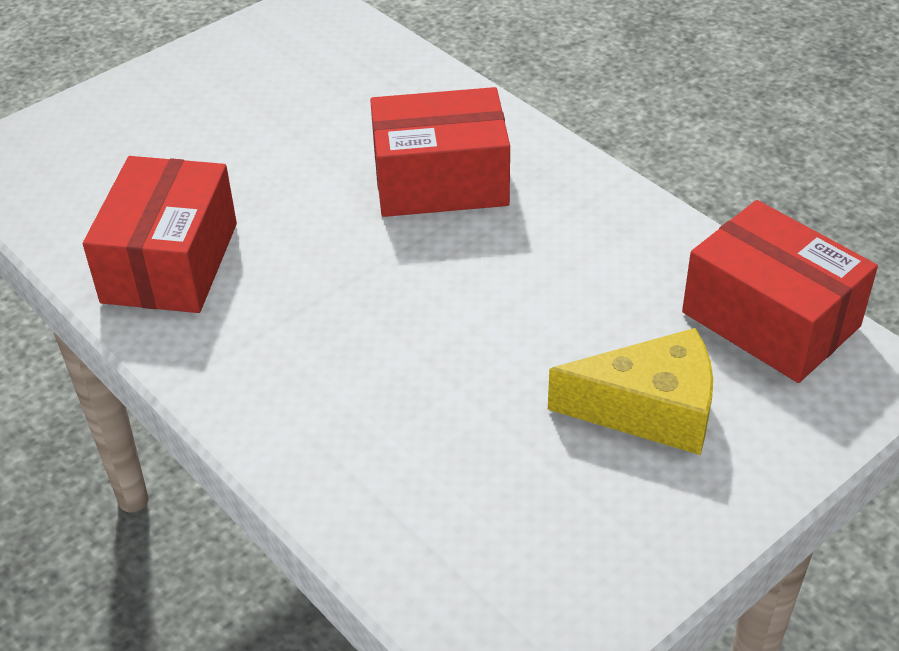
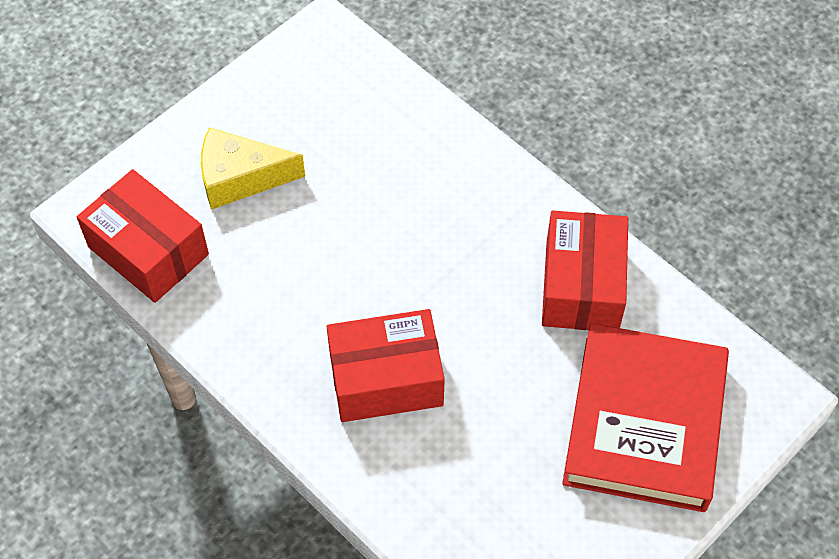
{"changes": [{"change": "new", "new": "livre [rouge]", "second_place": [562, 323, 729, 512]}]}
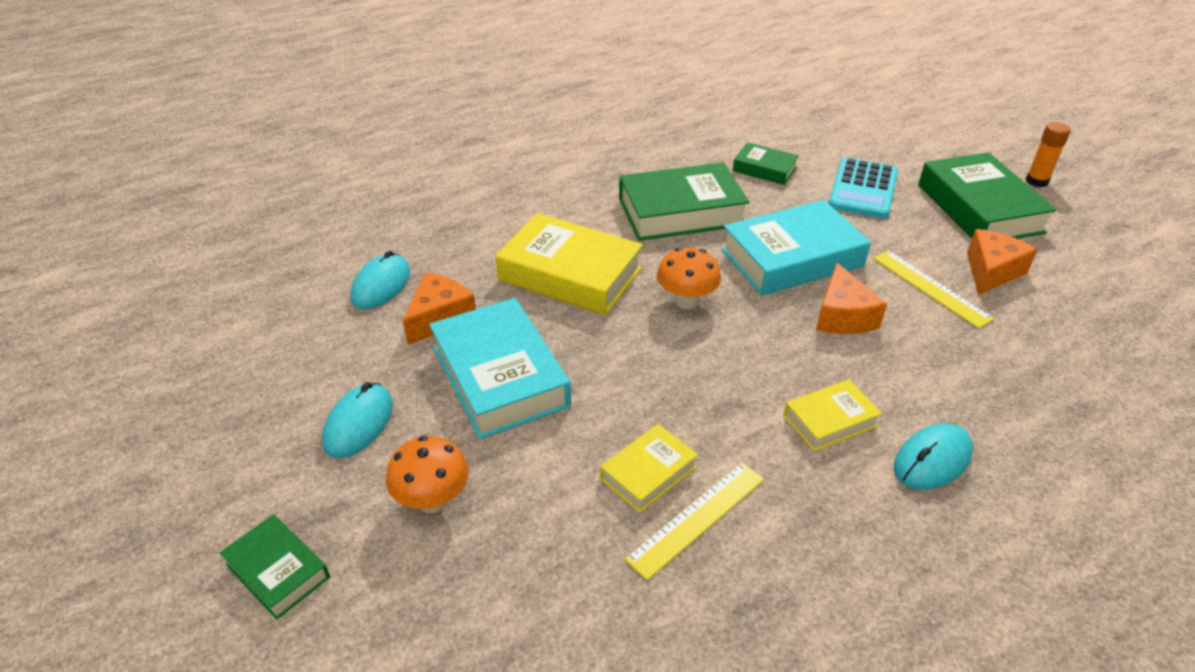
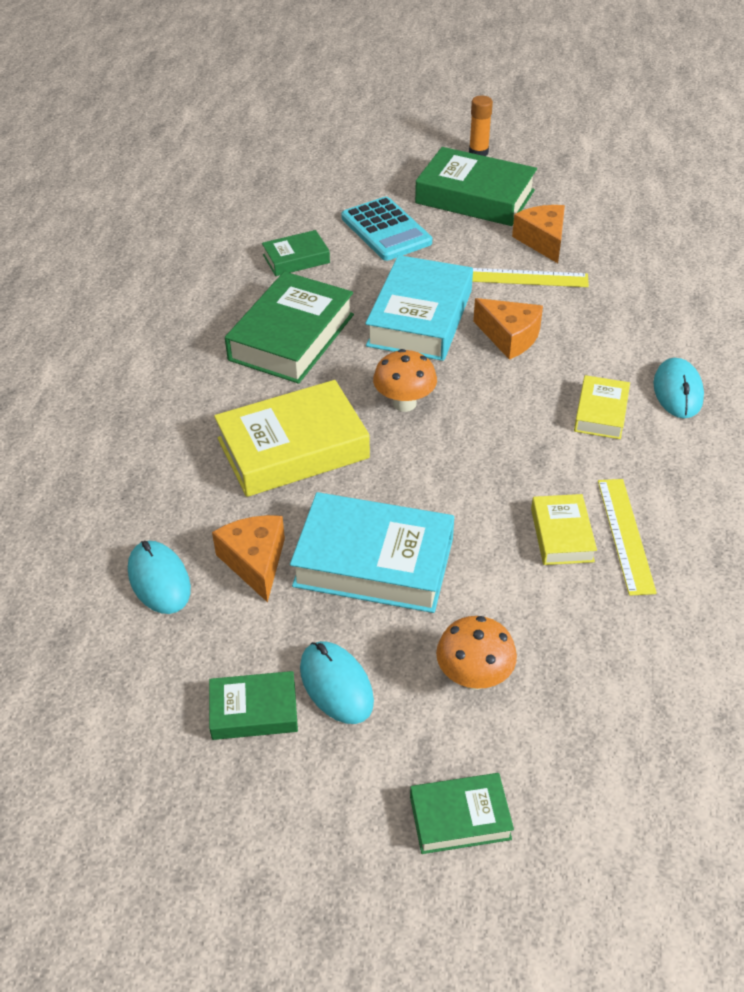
{"changes": [{"change": "new", "new": "livre [vert]", "second_place": [209, 671, 298, 740]}]}
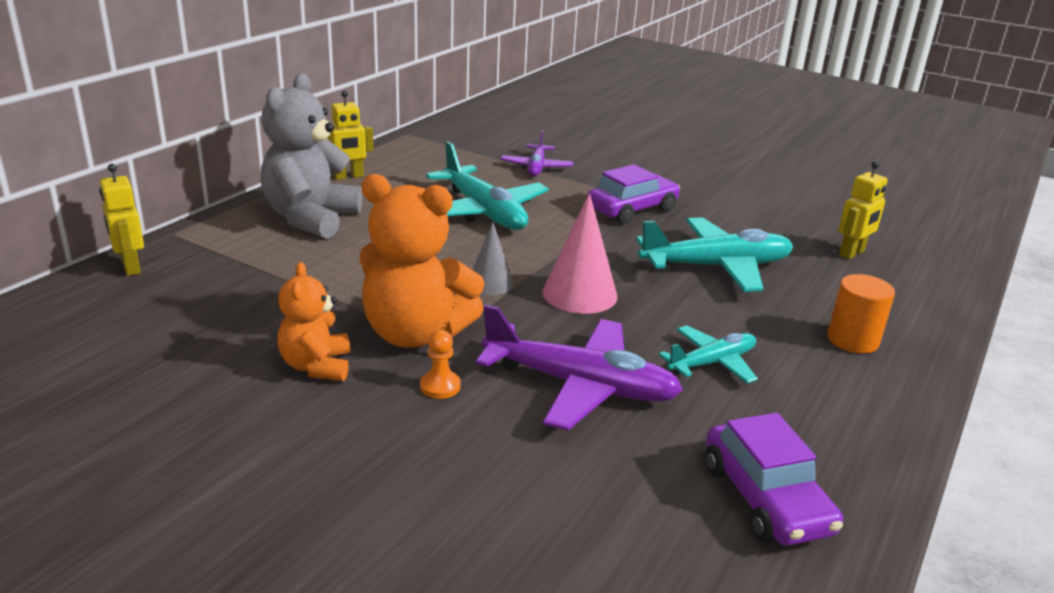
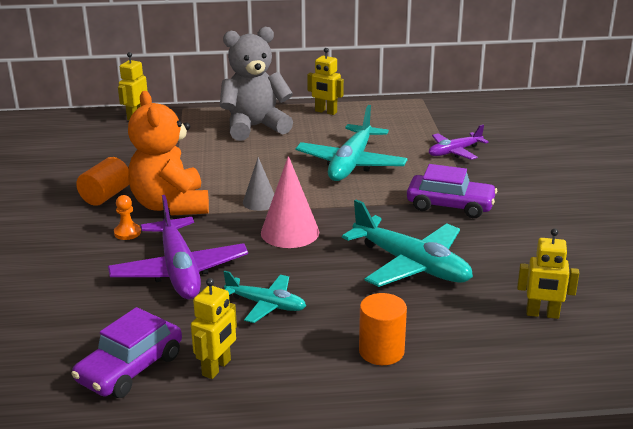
{"changes": [{"change": "new", "new": "robot [jaune]", "second_place": [191, 278, 237, 379]}, {"change": "swapped", "old": "ours en peluche [orange]", "new": "cylindre [orange]", "first_place": [278, 262, 350, 381], "second_place": [76, 157, 129, 206]}]}
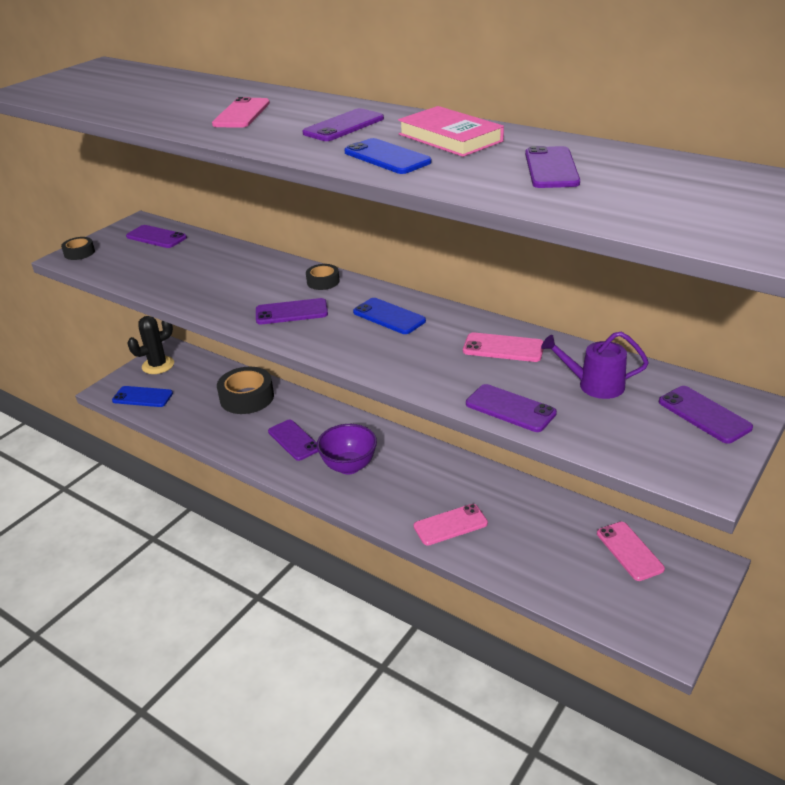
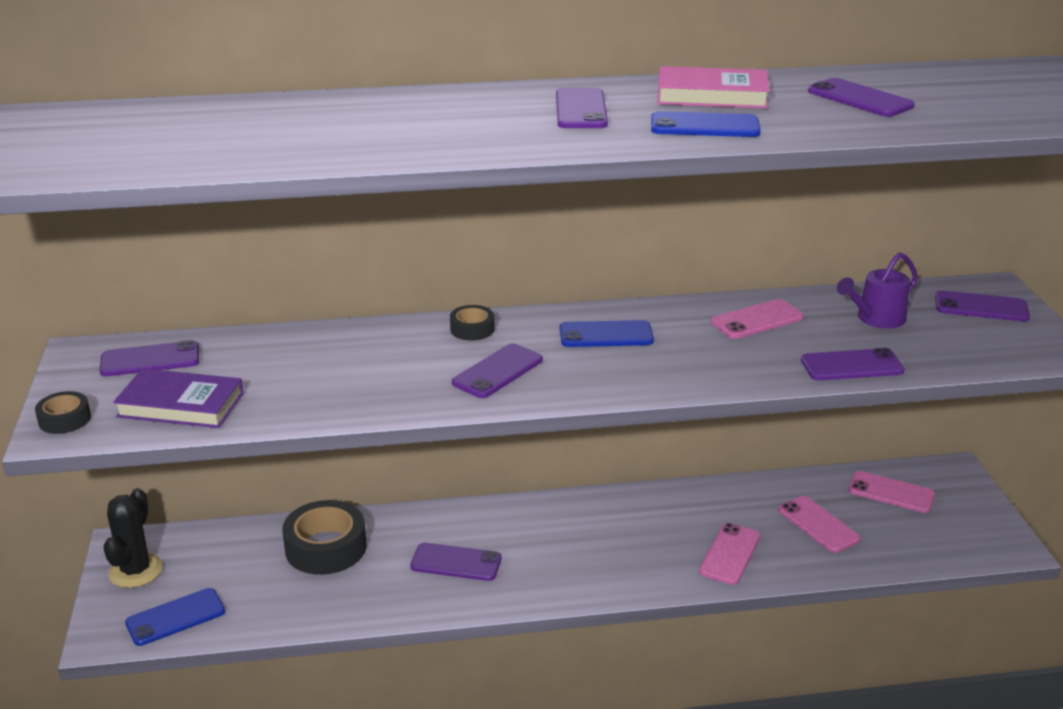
{"changes": [{"change": "gone", "old": "bol [violet]", "first_place": [316, 424, 377, 474]}, {"change": "new", "new": "livre [violet]", "second_place": [113, 369, 244, 428]}, {"change": "shifted", "old": "téléphone [rose]", "first_place": [212, 97, 270, 128], "second_place": [778, 496, 861, 553]}]}
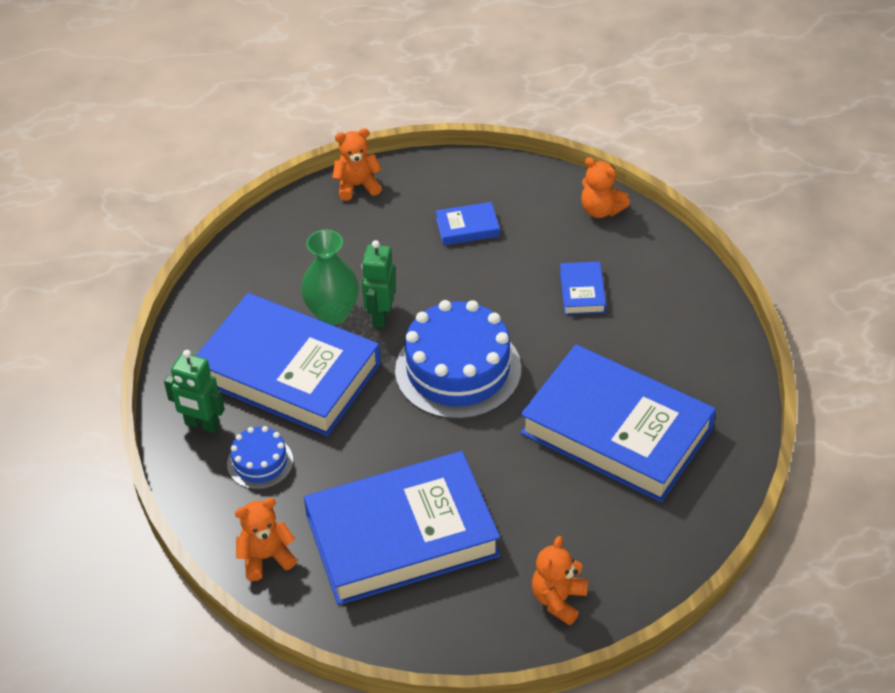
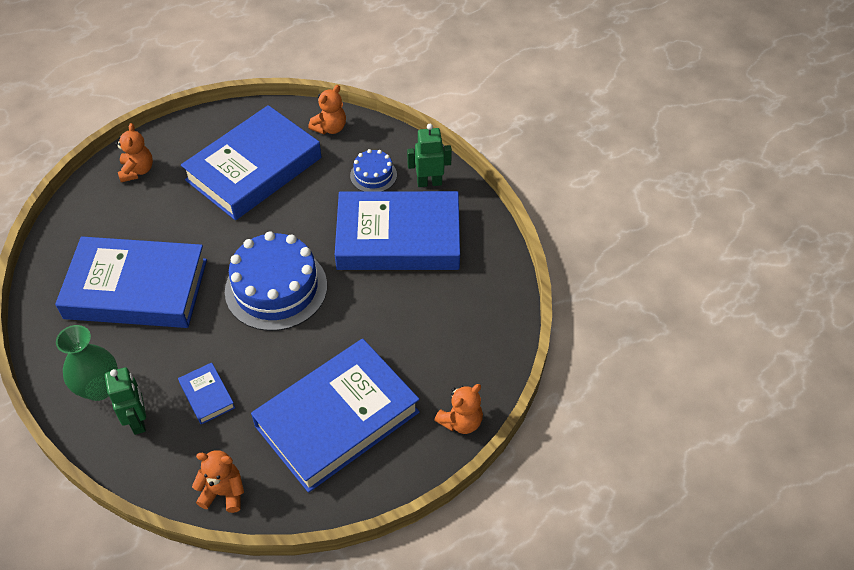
{"changes": [{"change": "shifted", "old": "vase [vert]", "first_place": [301, 230, 359, 325], "second_place": [56, 325, 118, 401]}, {"change": "shifted", "old": "robot [vert]", "first_place": [362, 240, 396, 328], "second_place": [105, 367, 146, 435]}, {"change": "scaled", "old": "livre [bleu]", "first_place": [436, 202, 500, 245], "second_place": [251, 339, 420, 493], "factor": 2.49}]}
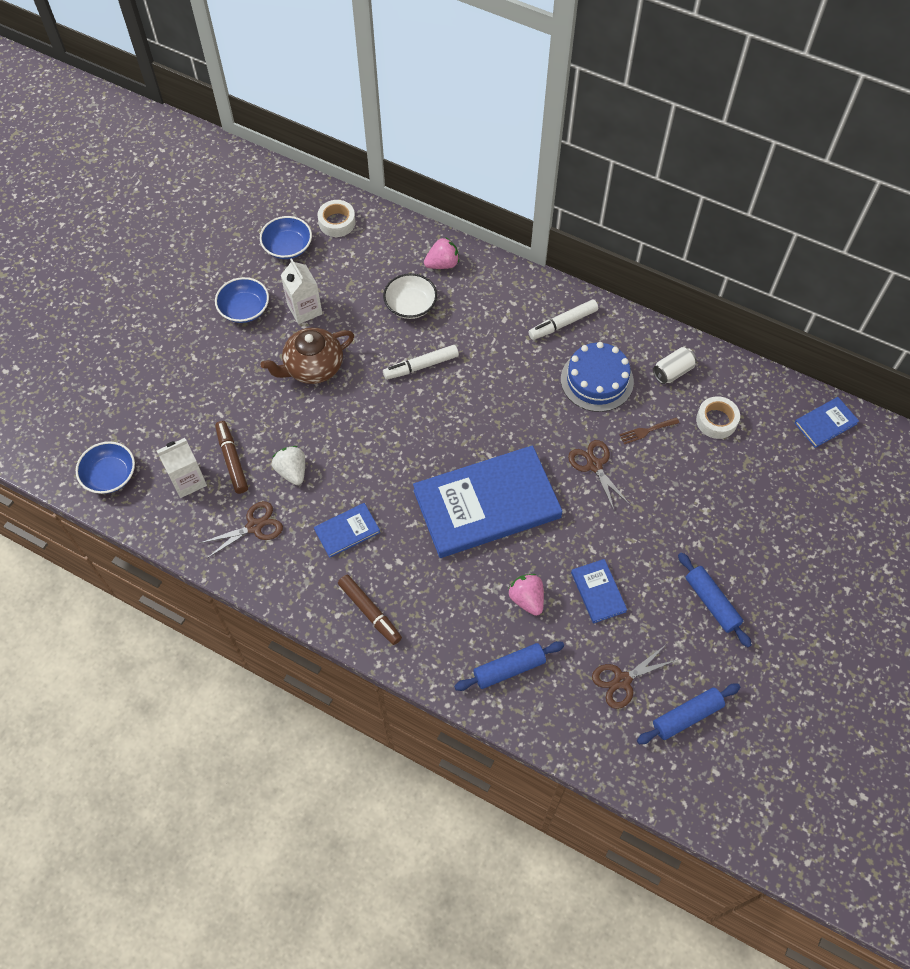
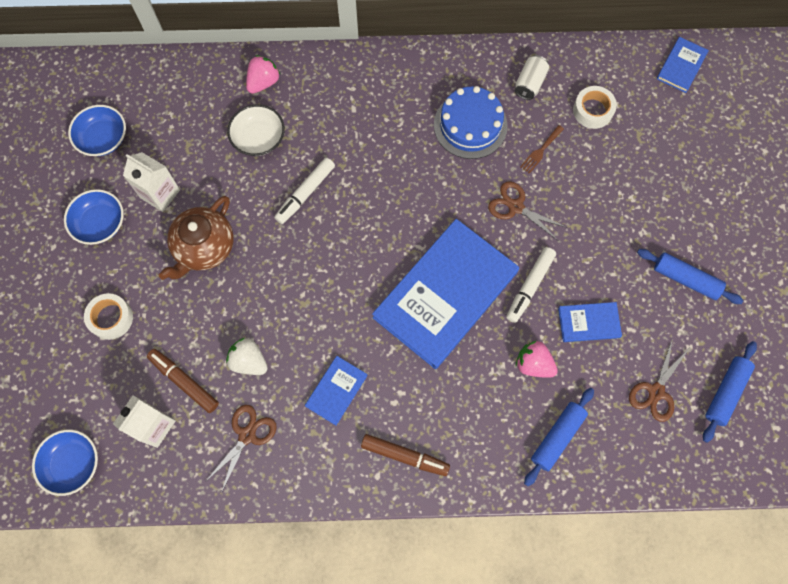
{"changes": [{"change": "shifted", "old": "ruban adhésif [blanc]", "first_place": [317, 200, 356, 237], "second_place": [84, 293, 133, 340]}, {"change": "shifted", "old": "feutre [blanc]", "first_place": [528, 299, 598, 340], "second_place": [506, 247, 556, 323]}, {"change": "rotated", "old": "livre [bleu]", "first_place": [571, 559, 627, 623], "second_place": [558, 302, 622, 342], "degrees": -45}]}
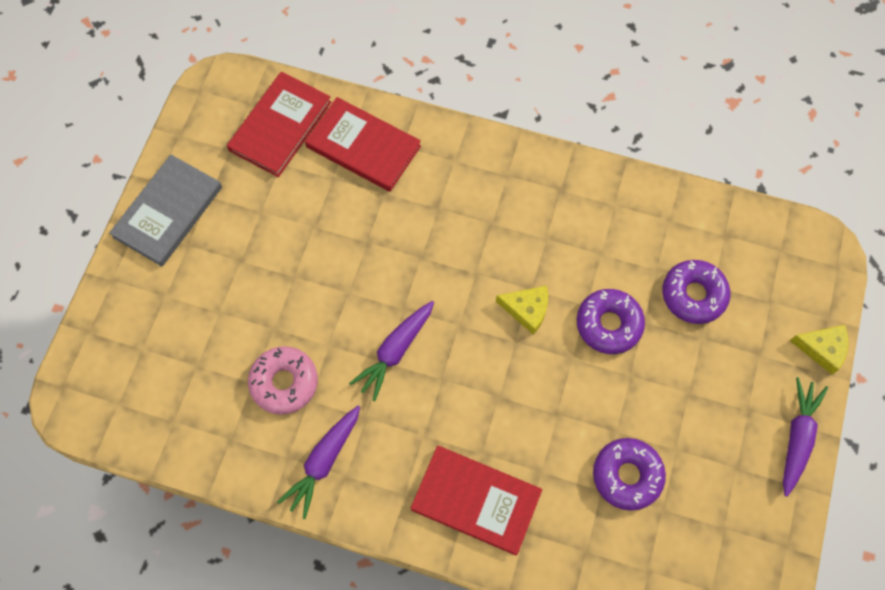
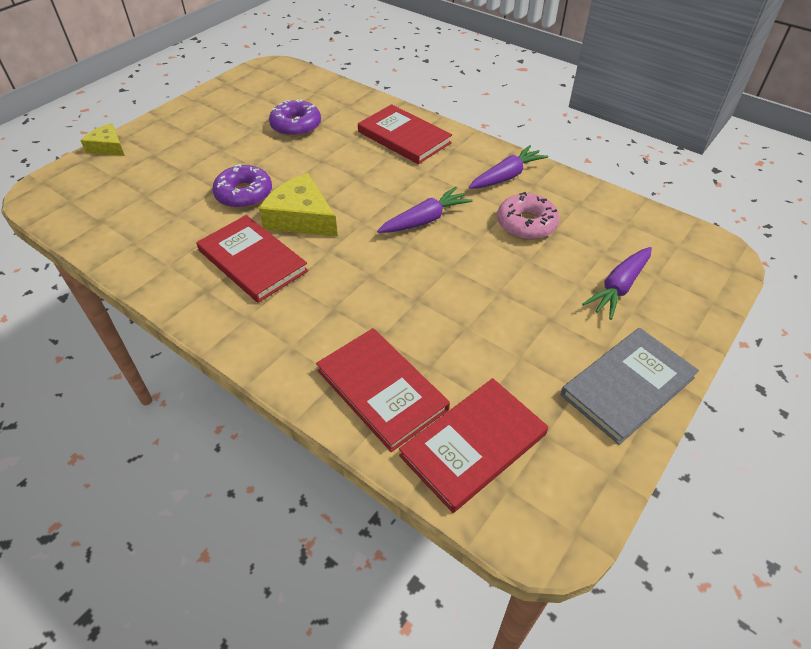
{"changes": [{"change": "gone", "old": "beignet [violet]", "first_place": [662, 260, 731, 324]}, {"change": "new", "new": "livre [rouge]", "second_place": [196, 215, 308, 303]}, {"change": "shifted", "old": "carotte [violet]", "first_place": [783, 377, 828, 497], "second_place": [582, 247, 652, 320]}, {"change": "scaled", "old": "fromage [jaune]", "first_place": [496, 286, 548, 335], "second_place": [259, 173, 338, 237], "factor": 1.63}]}
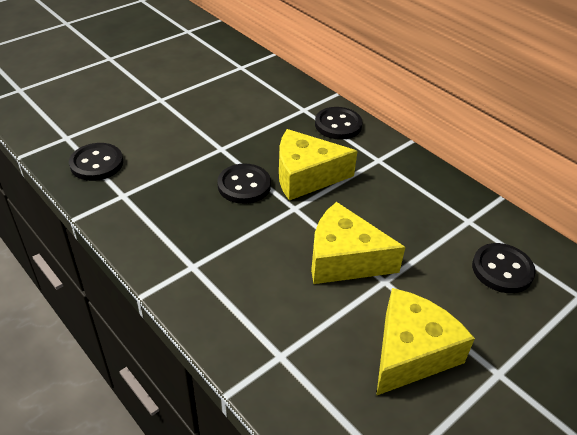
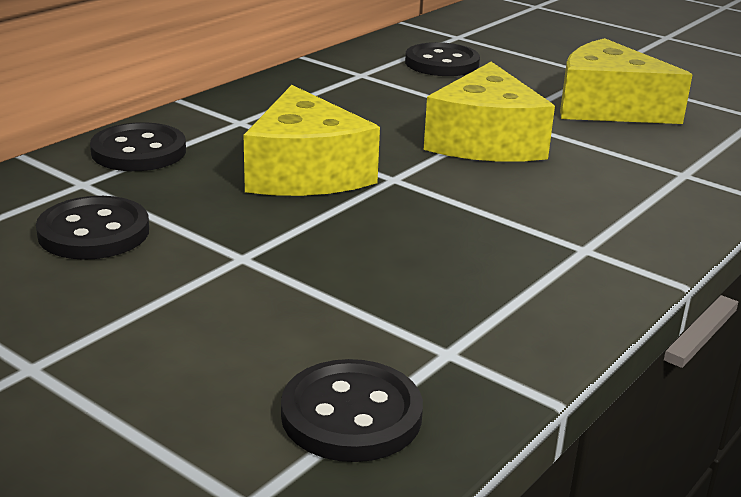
{"changes": [{"change": "shifted", "old": "bouton [noir]", "first_place": [217, 163, 271, 204], "second_place": [36, 196, 149, 260]}]}
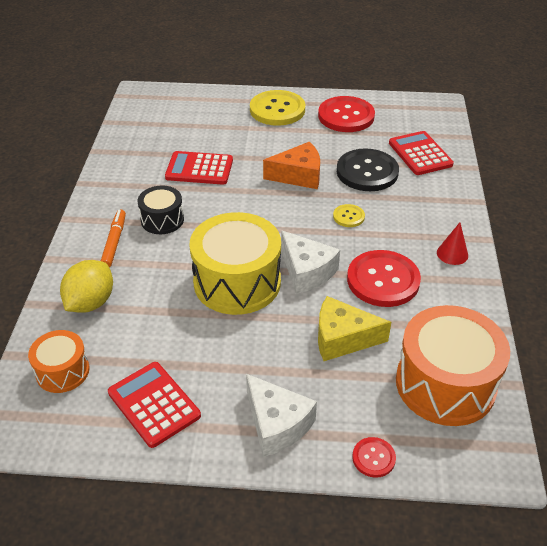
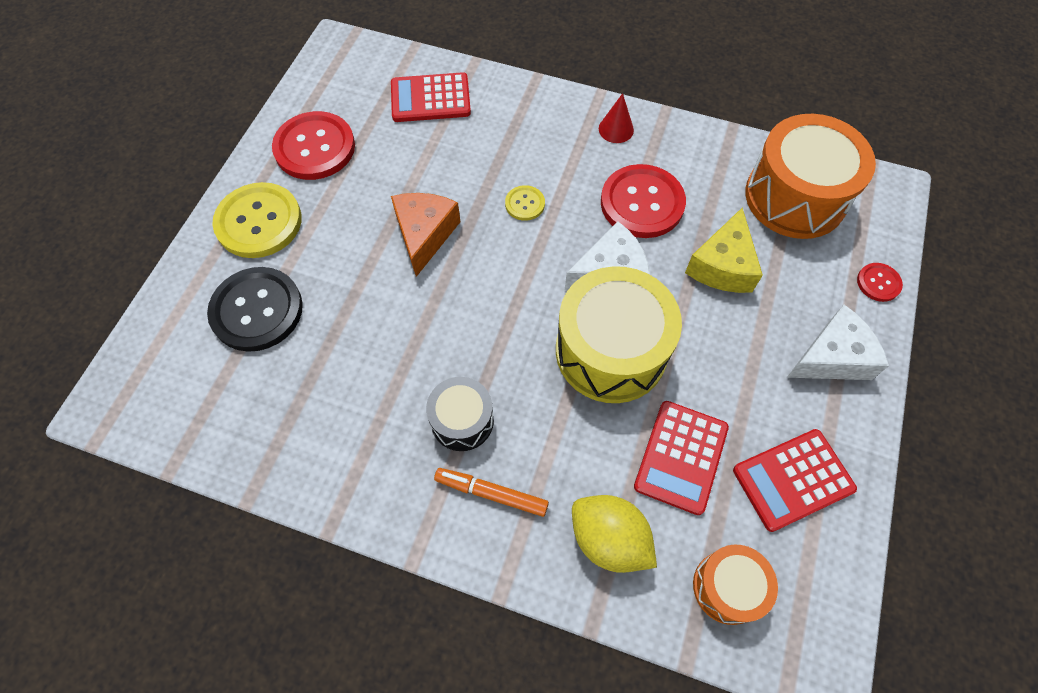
{"changes": [{"change": "shifted", "old": "calculatrice [rouge]", "first_place": [165, 151, 233, 185], "second_place": [634, 401, 729, 515]}, {"change": "shifted", "old": "bouton [noir]", "first_place": [337, 149, 399, 191], "second_place": [207, 267, 303, 352]}]}
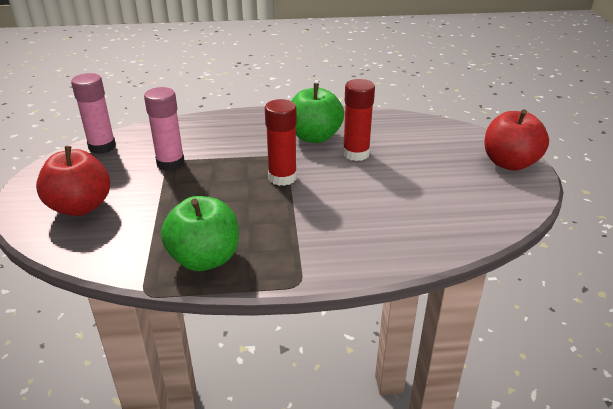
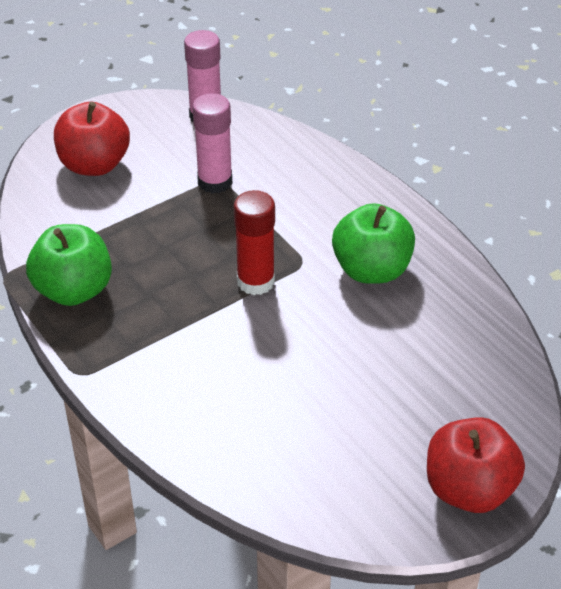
{"changes": [{"change": "gone", "old": "bâton de colle [rouge]", "first_place": [343, 79, 375, 161]}]}
